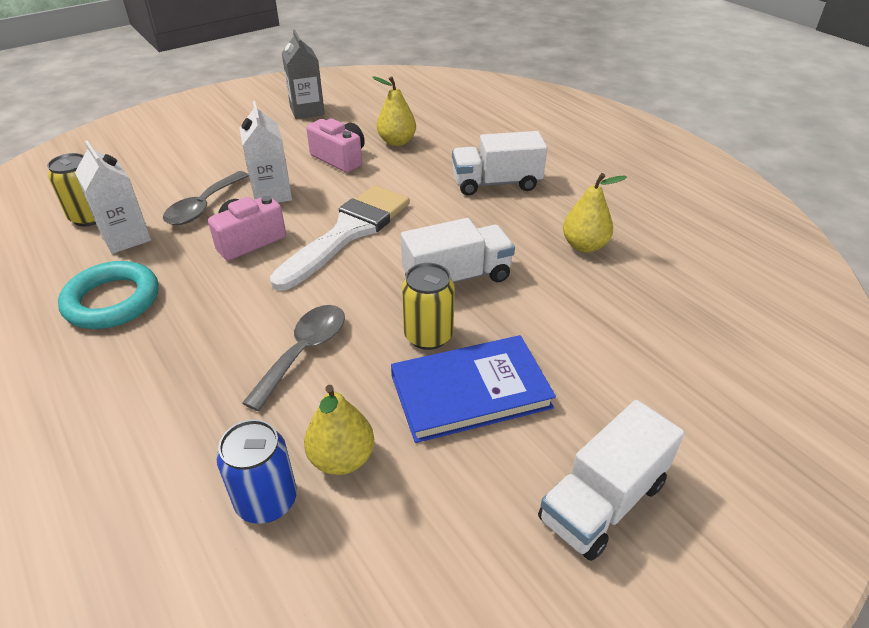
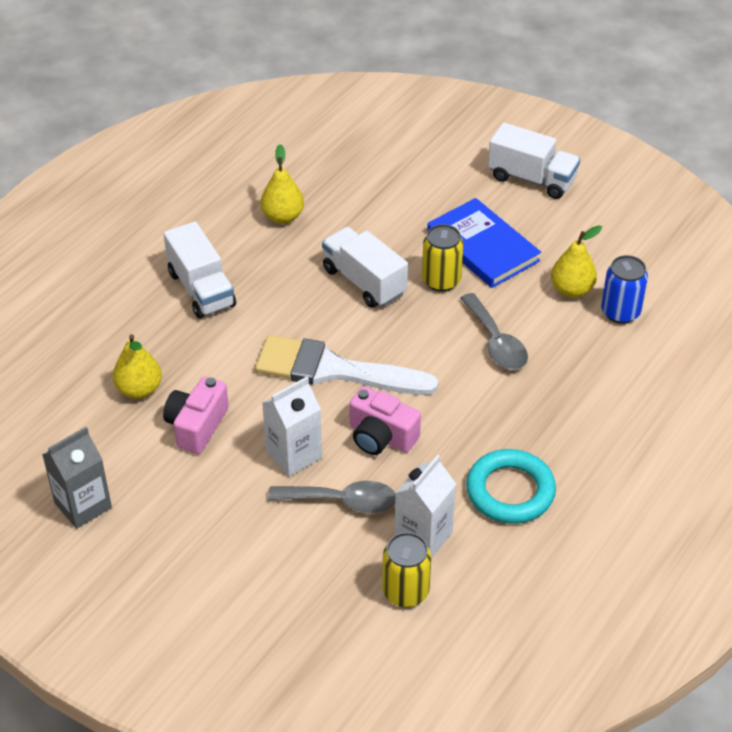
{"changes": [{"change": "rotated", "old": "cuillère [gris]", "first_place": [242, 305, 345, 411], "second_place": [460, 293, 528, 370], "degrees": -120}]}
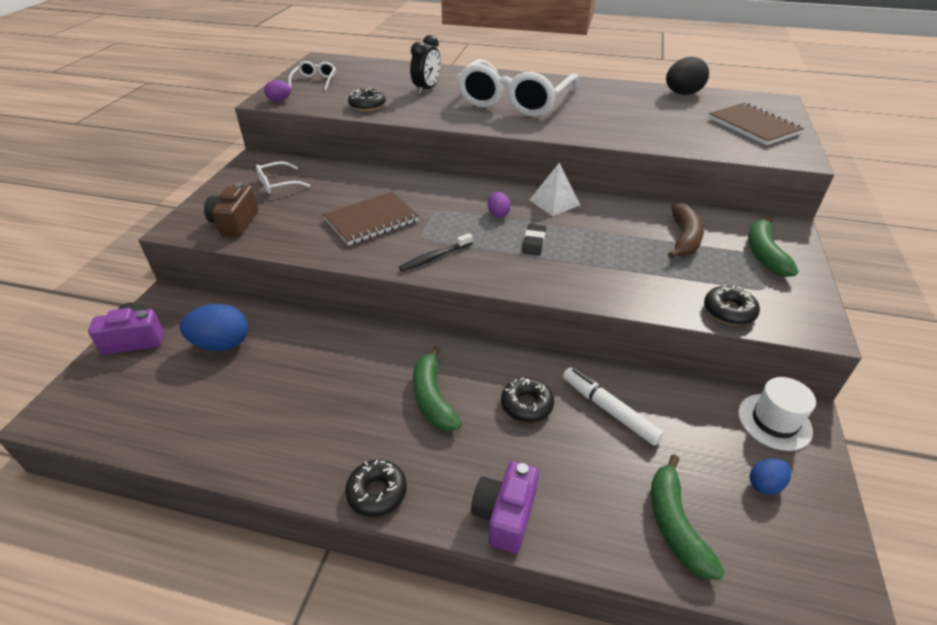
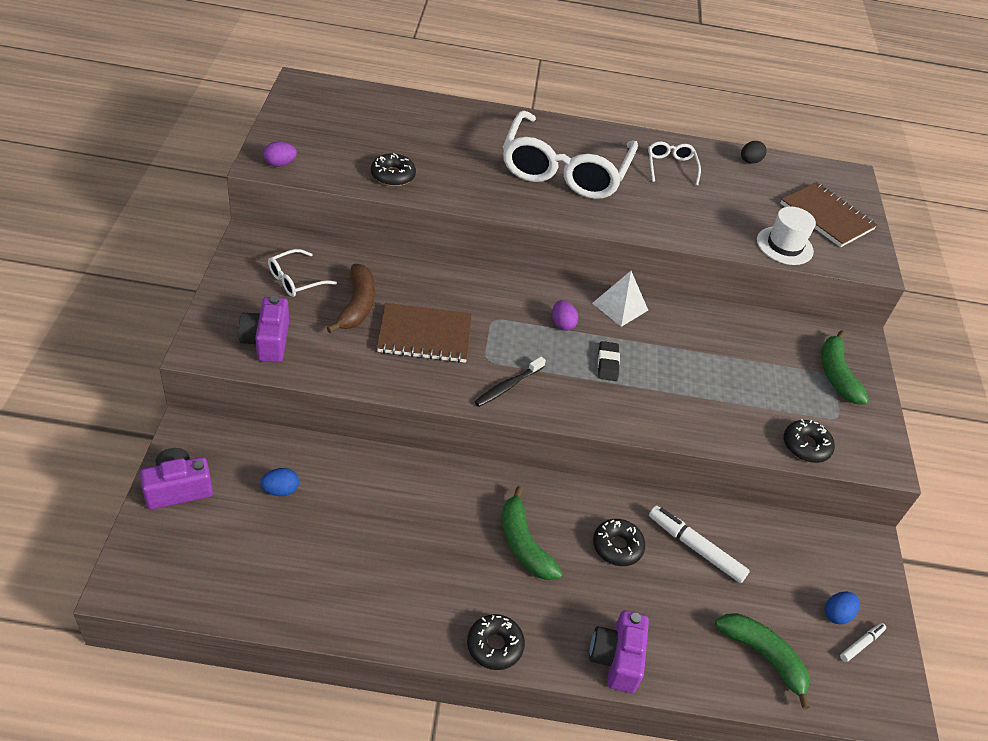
{"changes": [{"change": "gone", "old": "réveil [noir]", "first_place": [410, 35, 441, 94]}, {"change": "new", "new": "feutre [blanc]", "second_place": [840, 623, 886, 662]}, {"change": "shifted", "old": "lunettes [blanc]", "first_place": [288, 61, 336, 91], "second_place": [648, 141, 701, 186]}, {"change": "shifted", "old": "banane [marron]", "first_place": [668, 203, 704, 259], "second_place": [327, 264, 375, 333]}, {"change": "shifted", "old": "chapeau [blanc]", "first_place": [738, 377, 816, 451], "second_place": [757, 206, 816, 265]}, {"change": "repainted", "old": "appareil photo [marron]", "new": "appareil photo [violet]", "first_place": [204, 182, 258, 237], "second_place": [238, 296, 289, 362]}, {"change": "rotated", "old": "carnet [marron]", "first_place": [323, 192, 419, 246], "second_place": [377, 303, 472, 363], "degrees": 45}, {"change": "rotated", "old": "banane [vert]", "first_place": [651, 455, 725, 580], "second_place": [715, 613, 810, 709], "degrees": 150}, {"change": "scaled", "old": "œuf [bleu]", "first_place": [180, 304, 248, 351], "second_place": [260, 468, 299, 496], "factor": 0.55}, {"change": "scaled", "old": "œuf [noir]", "first_place": [666, 57, 709, 95], "second_place": [741, 141, 767, 163], "factor": 0.55}]}
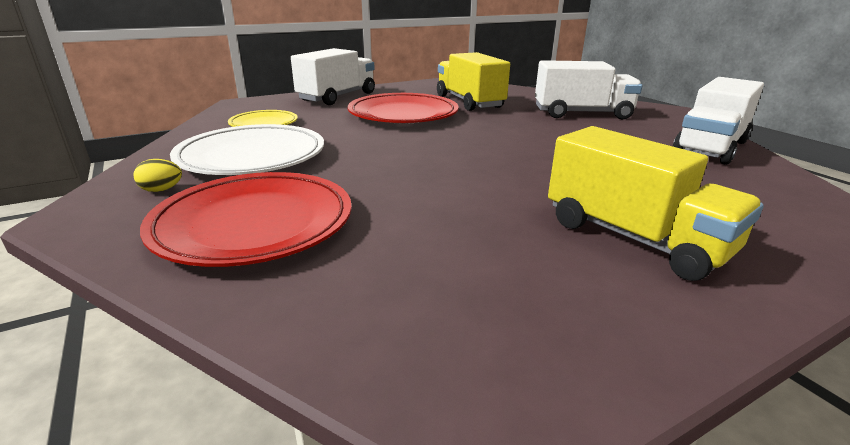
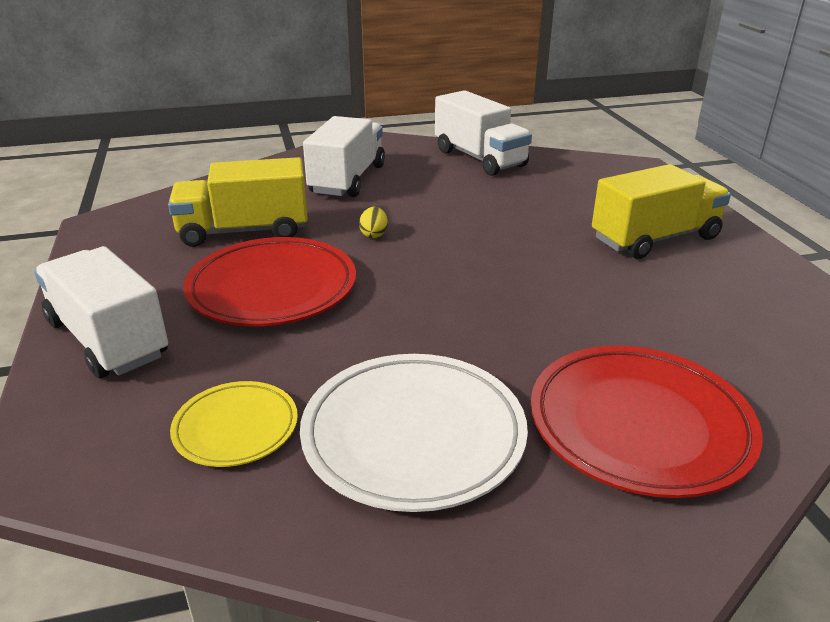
{"changes": [{"change": "shifted", "old": "œuf [jaune]", "first_place": [134, 159, 182, 192], "second_place": [359, 207, 388, 238]}]}
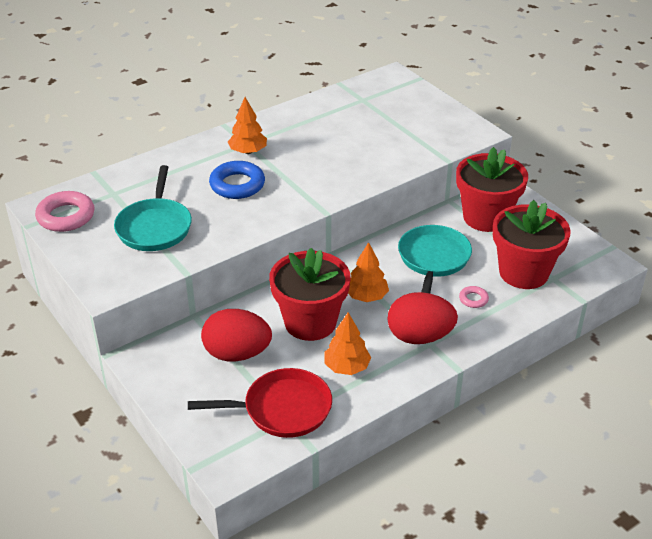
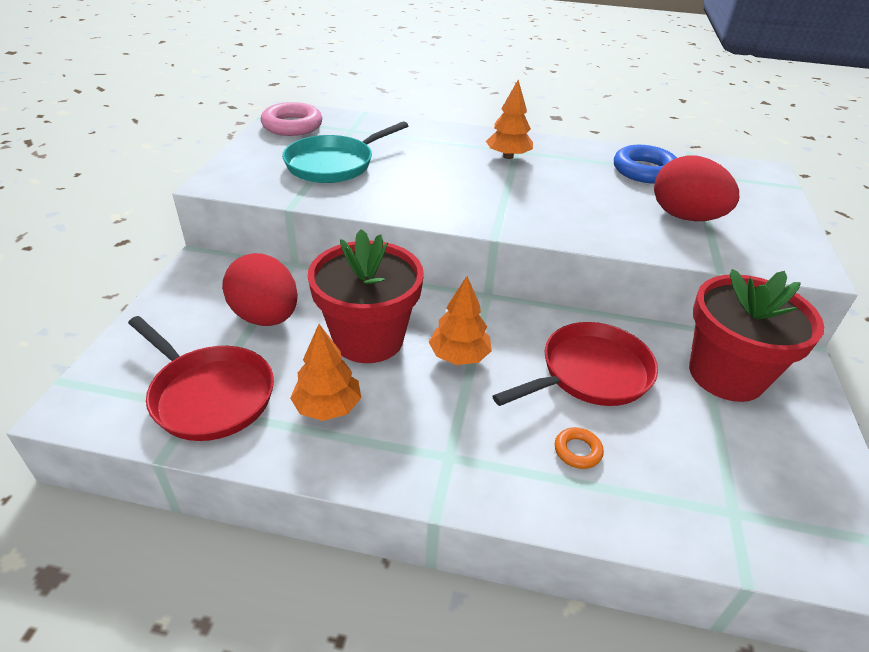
{"changes": [{"change": "gone", "old": "pot de fleurs [rouge]", "first_place": [493, 200, 571, 289]}, {"change": "shifted", "old": "anneau [bleu]", "first_place": [209, 161, 265, 199], "second_place": [614, 145, 677, 184]}, {"change": "shifted", "old": "œuf [rouge]", "first_place": [387, 292, 458, 344], "second_place": [654, 155, 739, 221]}, {"change": "repainted", "old": "poêle [turquoise]", "new": "poêle [rouge]", "first_place": [398, 225, 472, 293], "second_place": [492, 322, 658, 406]}, {"change": "repainted", "old": "anneau [rose]", "new": "anneau [orange]", "first_place": [459, 286, 489, 308], "second_place": [555, 427, 604, 469]}]}
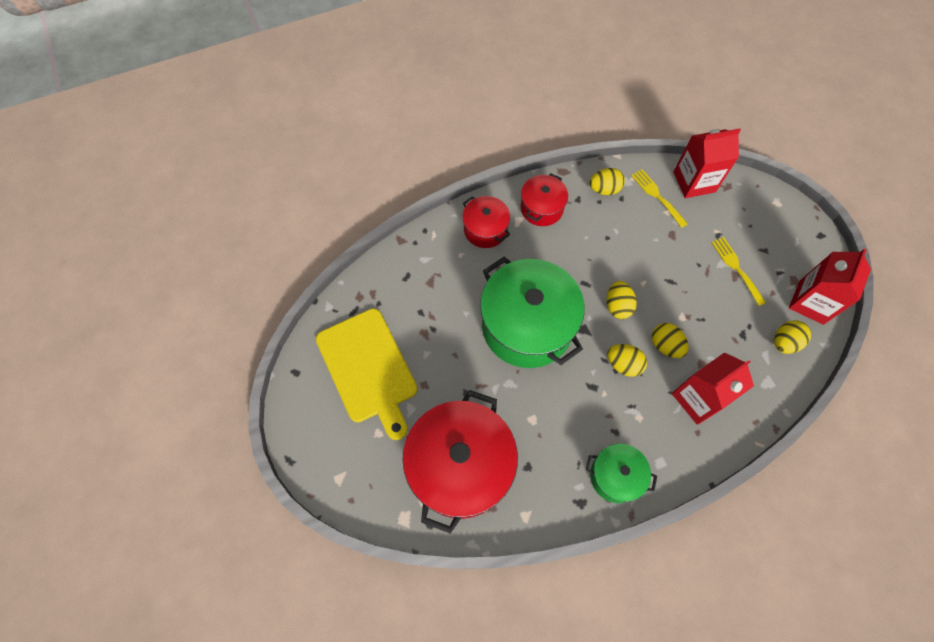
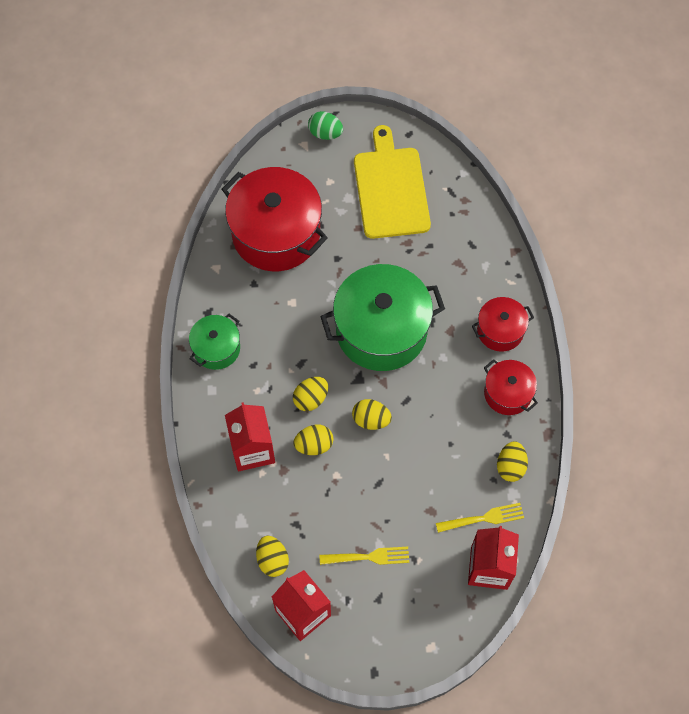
{"changes": [{"change": "new", "new": "œuf [vert]", "second_place": [308, 111, 343, 140]}, {"change": "rotated", "old": "planche à découper [jaune]", "first_place": [316, 308, 418, 440], "second_place": [354, 125, 431, 239], "degrees": 90}]}
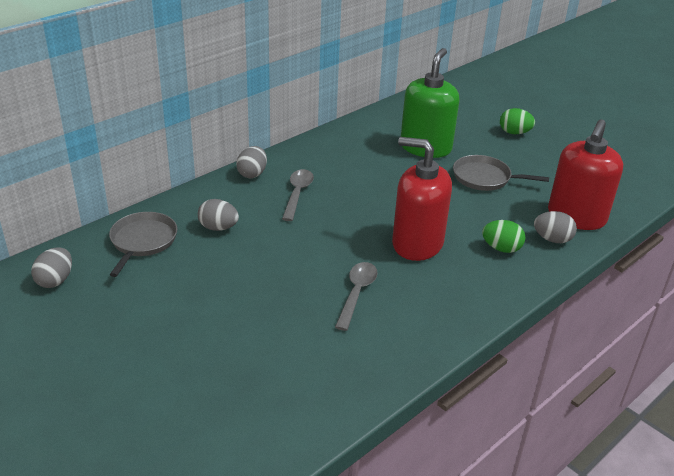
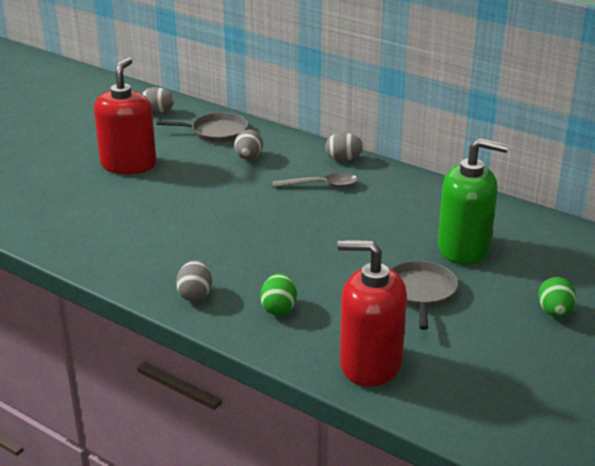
{"changes": [{"change": "gone", "old": "cuillère [gris]", "first_place": [335, 262, 378, 331]}, {"change": "shifted", "old": "distributeur de savon [rouge]", "first_place": [392, 137, 452, 261], "second_place": [94, 57, 156, 174]}, {"change": "shifted", "old": "œuf [gris]", "first_place": [534, 211, 577, 243], "second_place": [176, 260, 212, 301]}]}
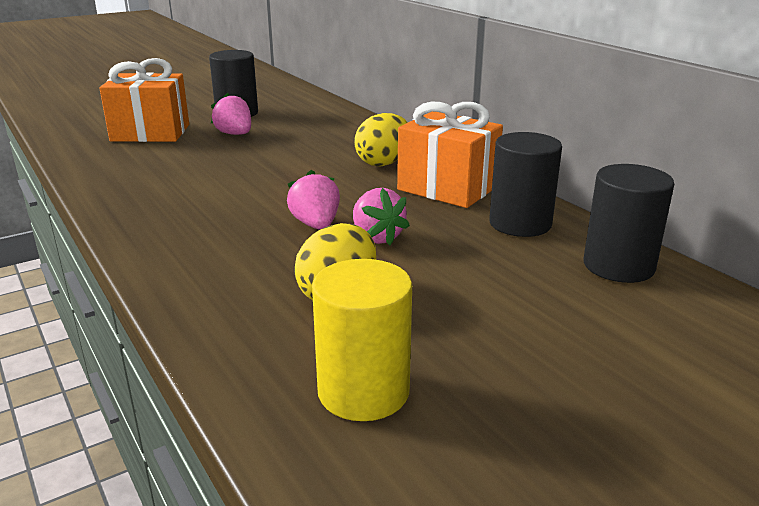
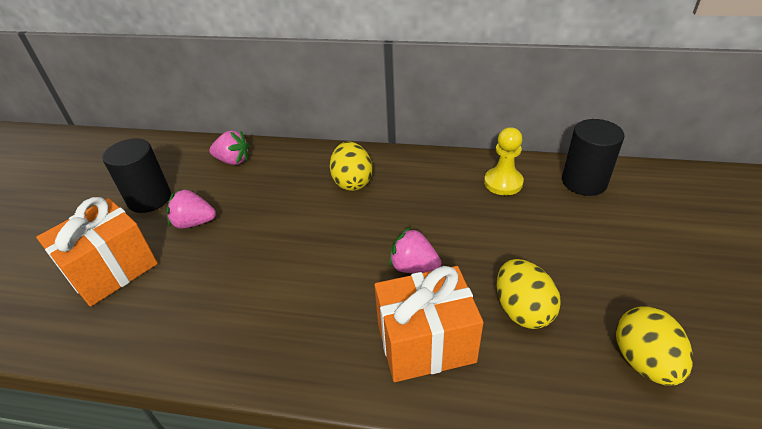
{"changes": [{"change": "shifted", "old": "fraise [rose]", "first_place": [353, 188, 410, 246], "second_place": [209, 131, 250, 165]}, {"change": "shifted", "old": "cadeau [orange]", "first_place": [397, 102, 503, 208], "second_place": [374, 266, 484, 382]}, {"change": "swapped", "old": "cylindre [jaune]", "new": "œuf [jaune]", "first_place": [312, 259, 412, 421], "second_place": [616, 306, 693, 386]}, {"change": "swapped", "old": "cylindre [noir]", "new": "pion [jaune]", "first_place": [489, 132, 562, 237], "second_place": [484, 127, 524, 195]}]}
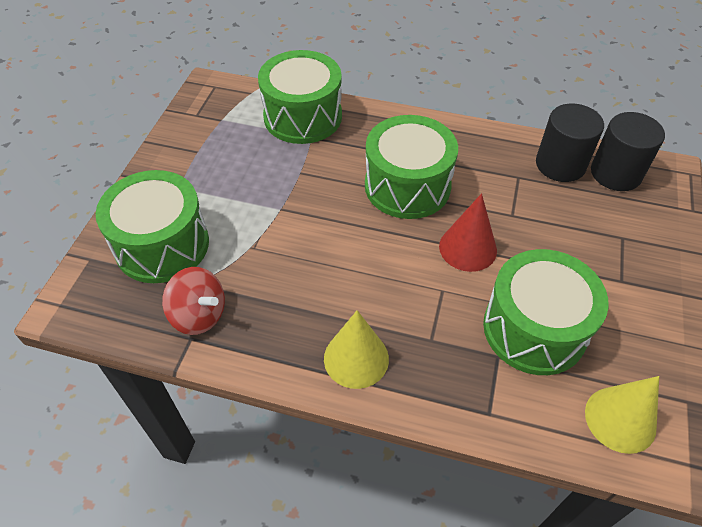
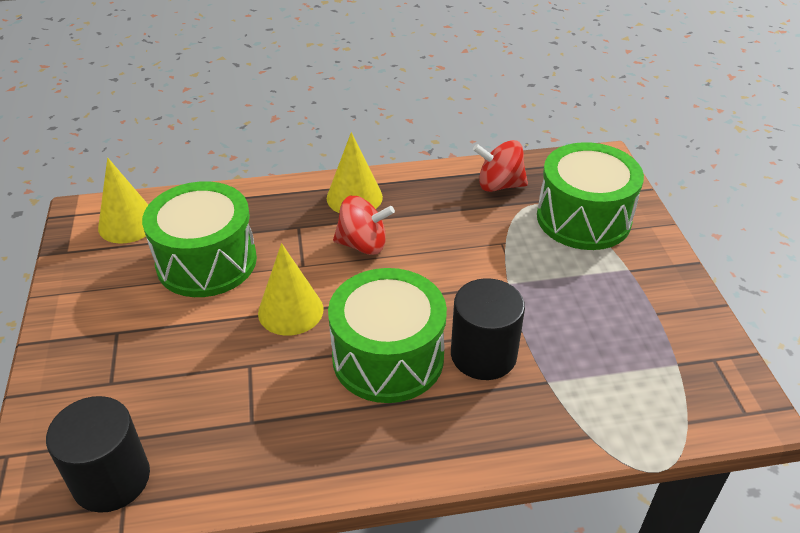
{"changes": [{"change": "gone", "old": "tambour [vert]", "first_place": [258, 50, 342, 144]}, {"change": "new", "new": "toupie [rouge]", "second_place": [333, 196, 395, 255]}, {"change": "shifted", "old": "cylindre [noir]", "first_place": [536, 103, 604, 182], "second_place": [451, 278, 525, 380]}, {"change": "repainted", "old": "cône [rouge]", "new": "cône [jaune]", "first_place": [439, 193, 497, 272], "second_place": [258, 243, 324, 336]}]}
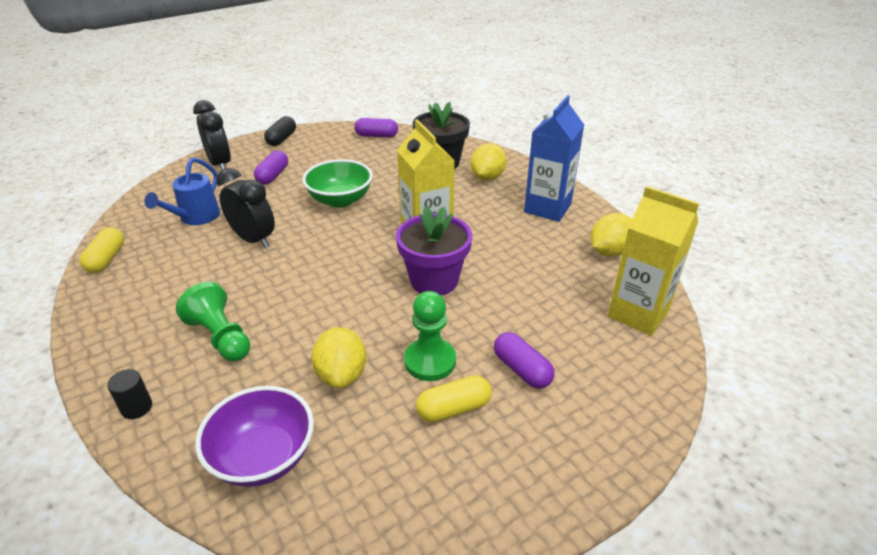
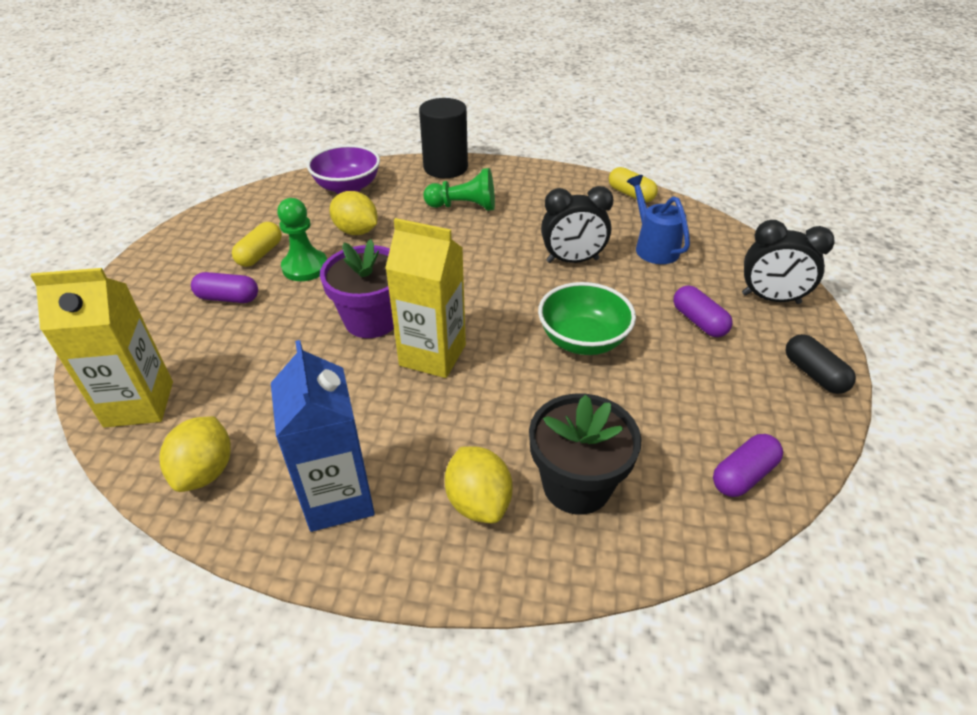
{"changes": [{"change": "scaled", "old": "cylindre [noir]", "first_place": [107, 369, 152, 419], "second_place": [419, 98, 468, 178], "factor": 2.28}]}
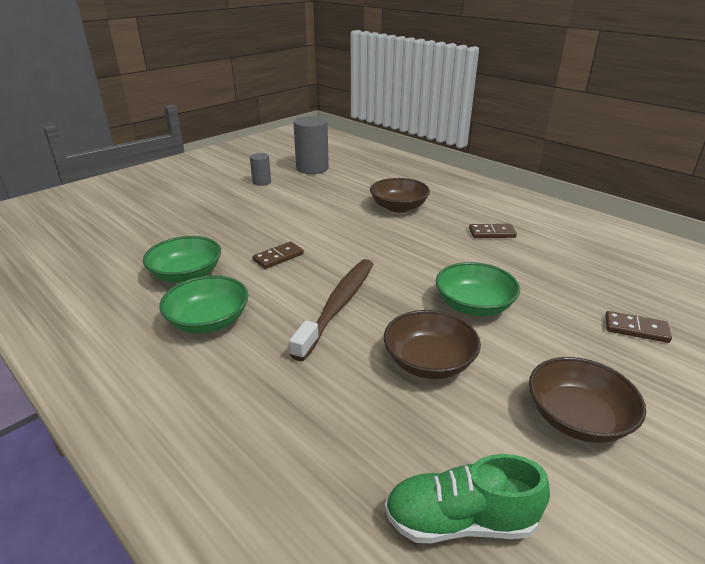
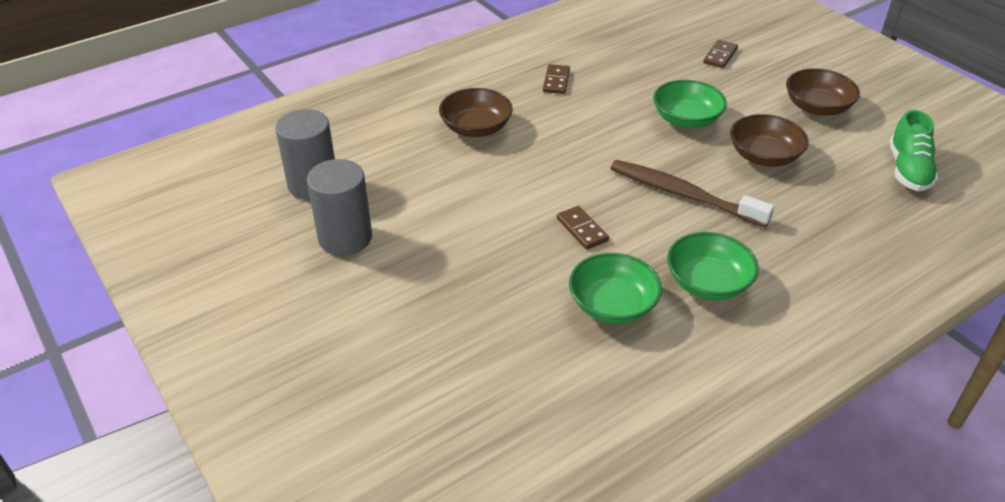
{"changes": [{"change": "scaled", "old": "cylindre [gris]", "first_place": [250, 153, 271, 186], "second_place": [307, 159, 372, 256], "factor": 1.85}]}
